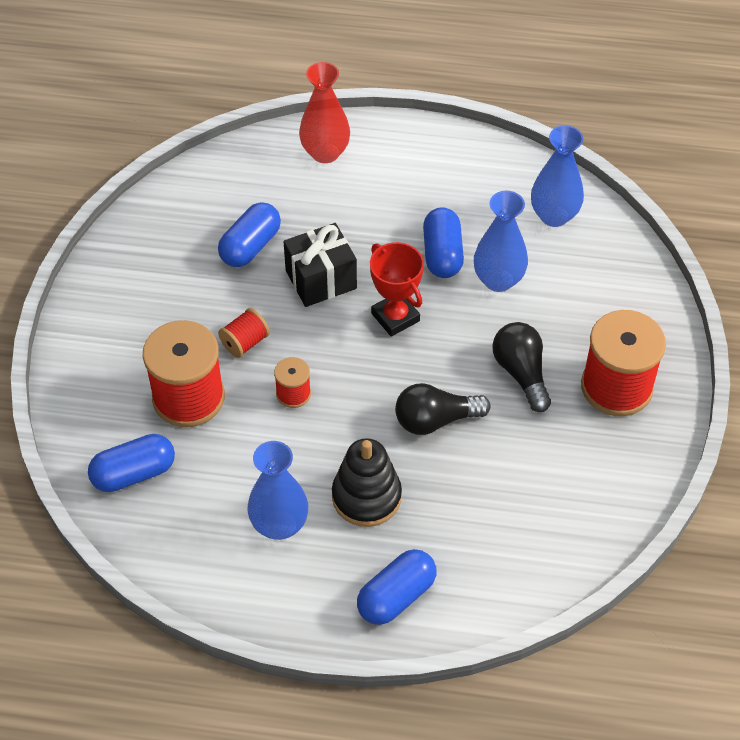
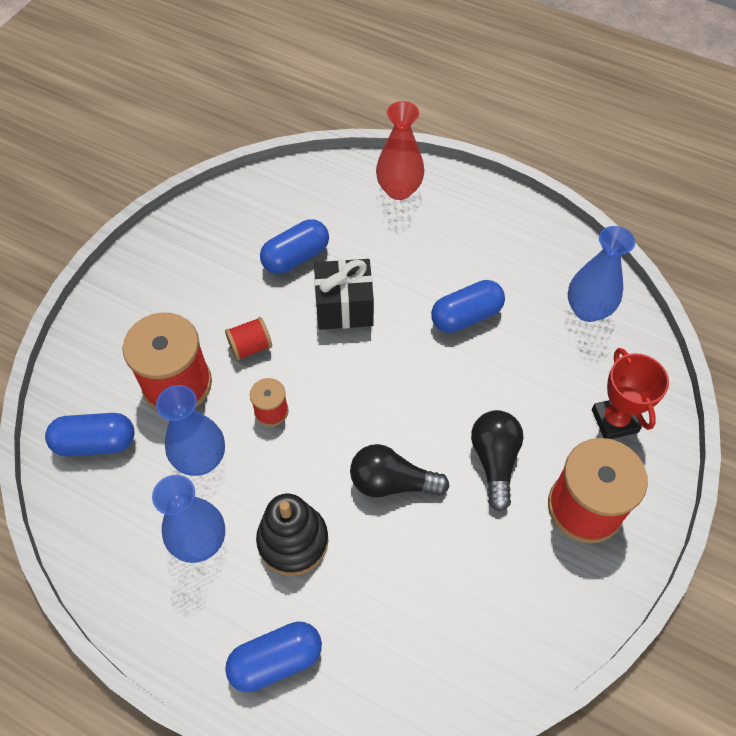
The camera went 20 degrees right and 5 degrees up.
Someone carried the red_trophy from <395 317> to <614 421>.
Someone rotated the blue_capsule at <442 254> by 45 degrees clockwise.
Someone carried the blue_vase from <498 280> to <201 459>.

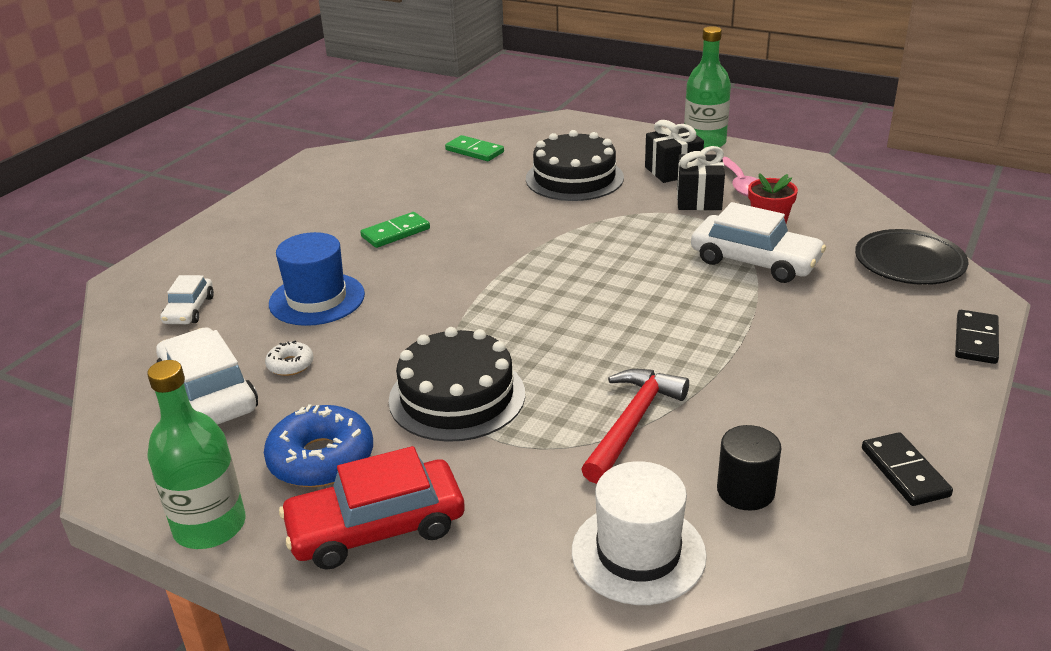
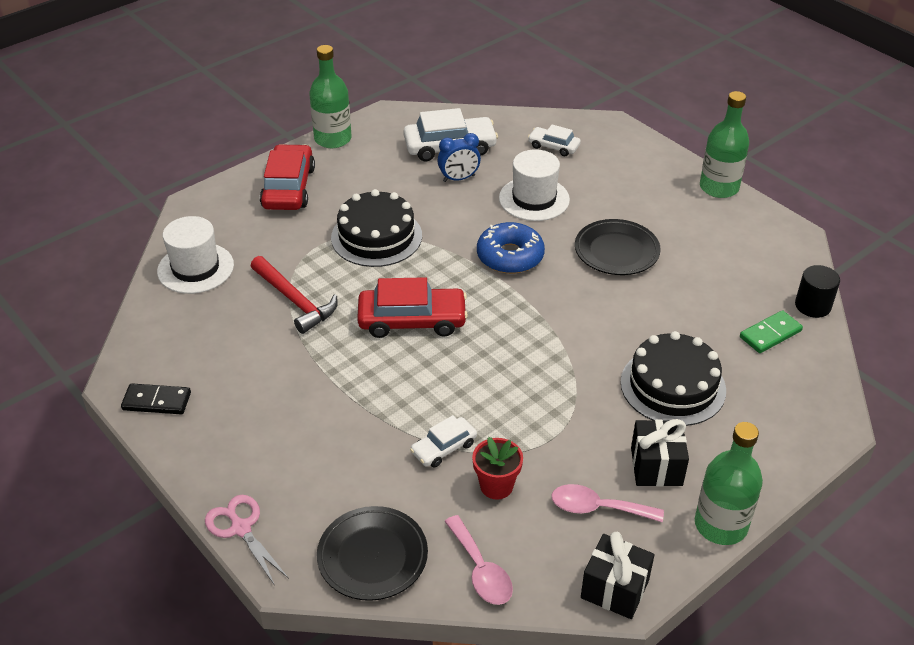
The camera went 110 degrees right and 10 degrees up.
Someone carried the blue_donut from <321 459> to <510 256>.
Someone swapped the white_donut at <290 365> for the blue_clock at <459 178>.
Someone repainted the blue_hat at <317 299>, which became the white_hat at <534 199>.
Someone swapped the green_domino at <395 233> for the black_plate at <616 251>.
Someone carried the black_gift from <698 199> to <614 589>.
Someone scaled the white_car at <755 261> by 0.56.
Someone carried the black_cylinder from <745 491> to <812 306>.
Someone swapped the black_domino at <975 340> for the pink_scissors at <241 528>.
Someone put down the red_car at <412 320>.
Someone put down the pink_spoon at <480 570>.
Someone put down the green_bottle at <719 187>.

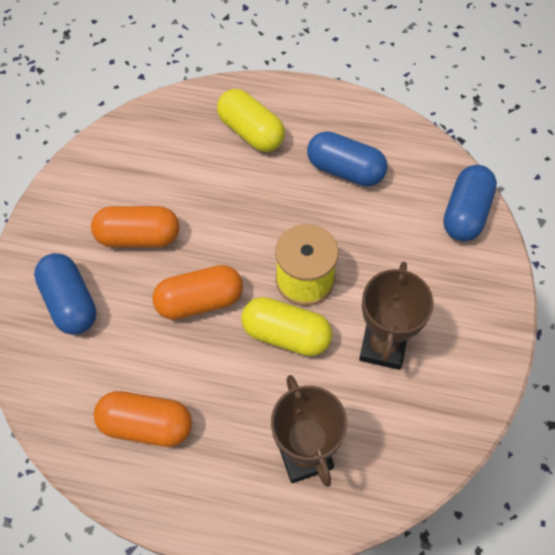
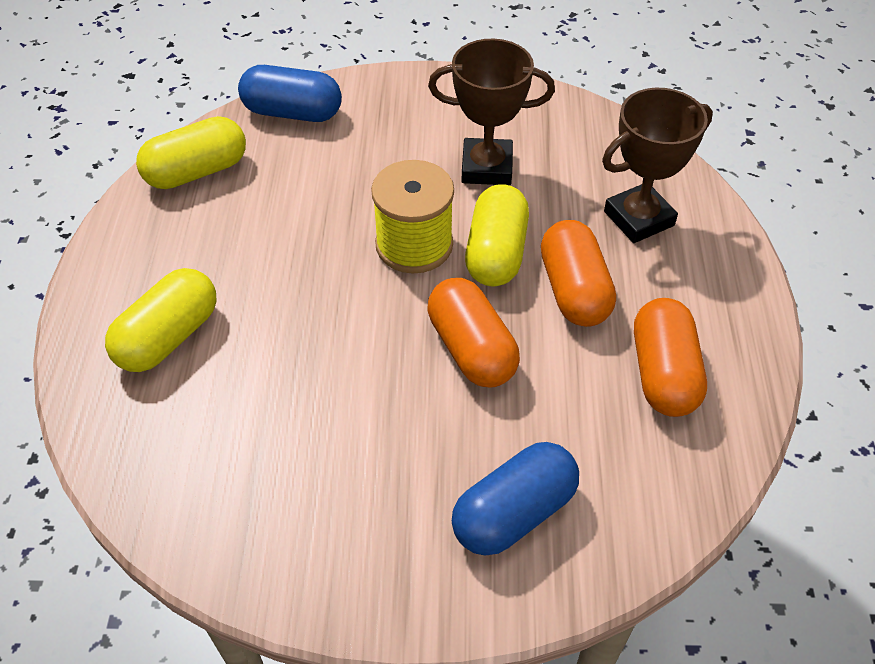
The camera went 100 degrees left and 10 degrees down.
Someone carried the orange_capsule from <138 237> to <574 290>.
Someone took away the blue_capsule at <345 170>.
Someone put down the yellow_capsule at <197 172>.

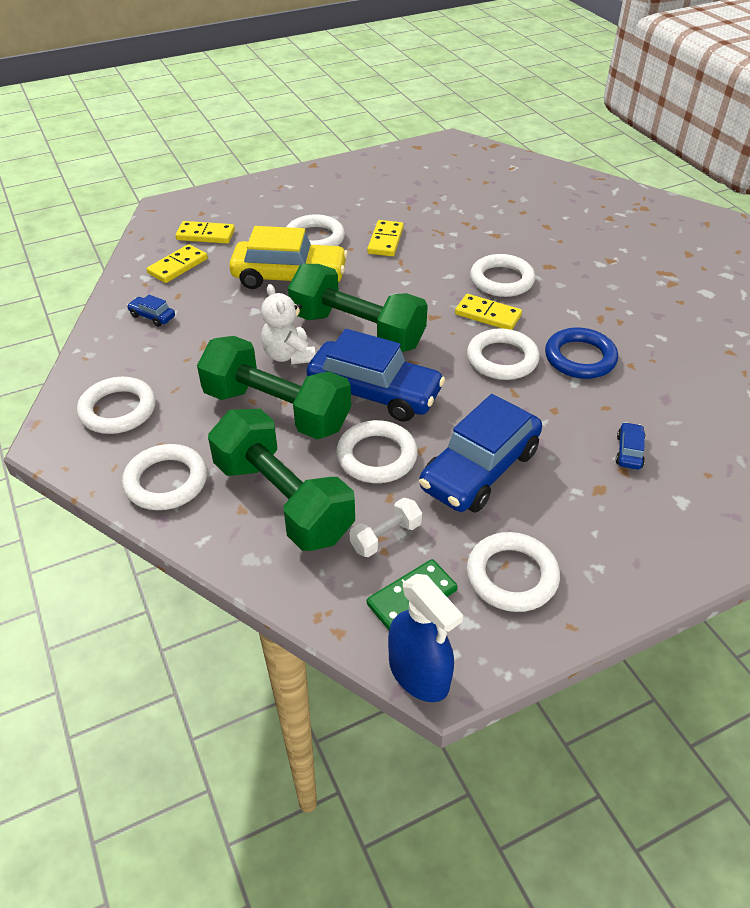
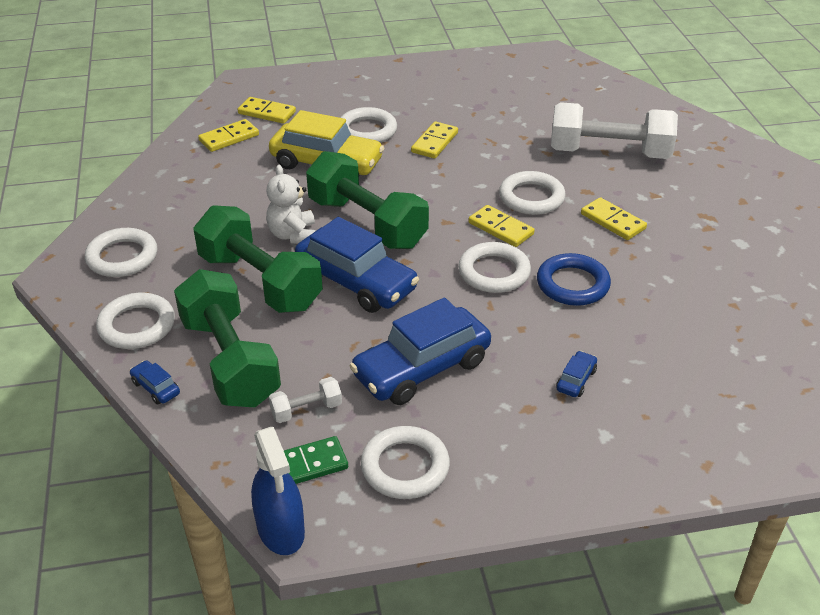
The camera went 15 degrees right and 5 degrees down.
Someone carried the blue_car from <152 316> to <156 388>.
Someone took away the white_ring at <376 456>.
Someone put down the white_dumbbell at <609 153>.
Someone put down the yellow_domino at <612 221>.

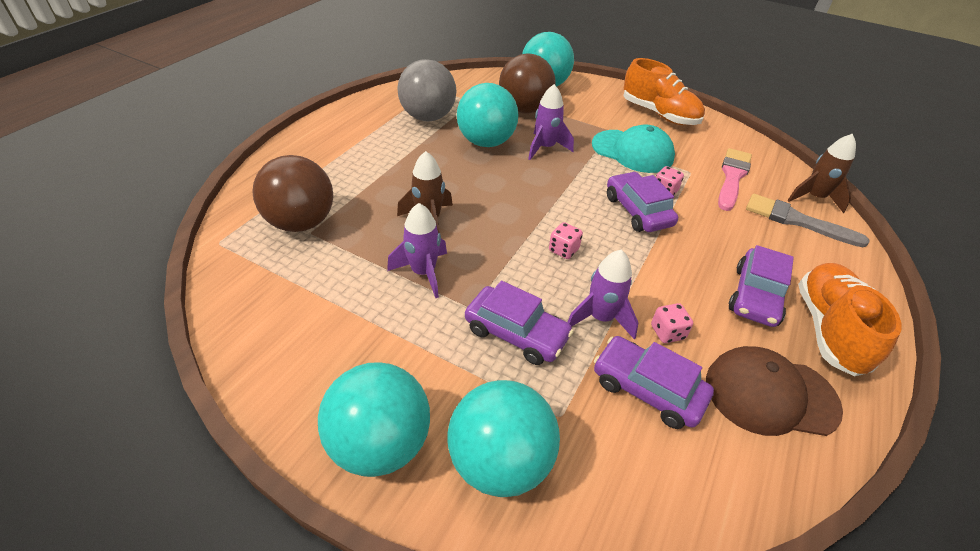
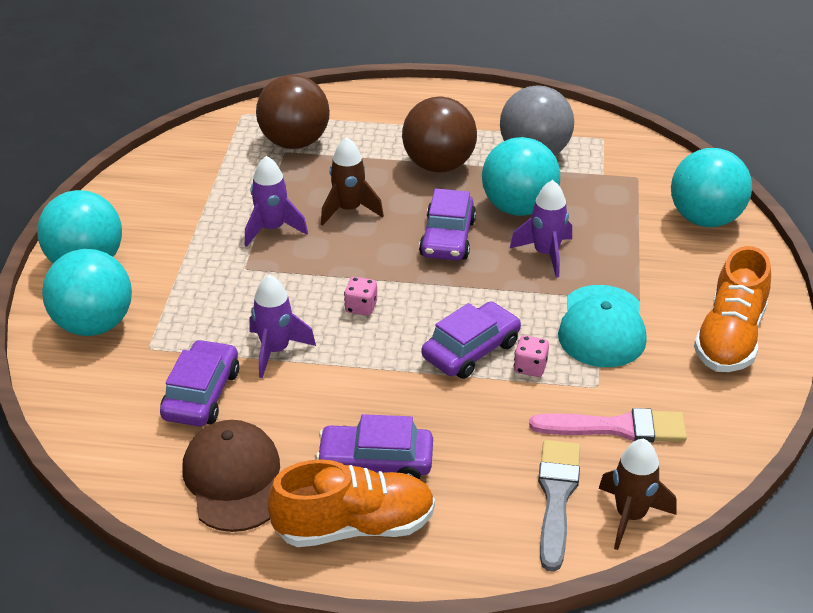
The camera went 70 degrees right and 5 degrees down.
Someone carried the purple_car from <516 333> to <447 238>.
Someone carried the brown_ball from <524 109> to <438 165>.
Someone took away the pink_dice at <667 332>.

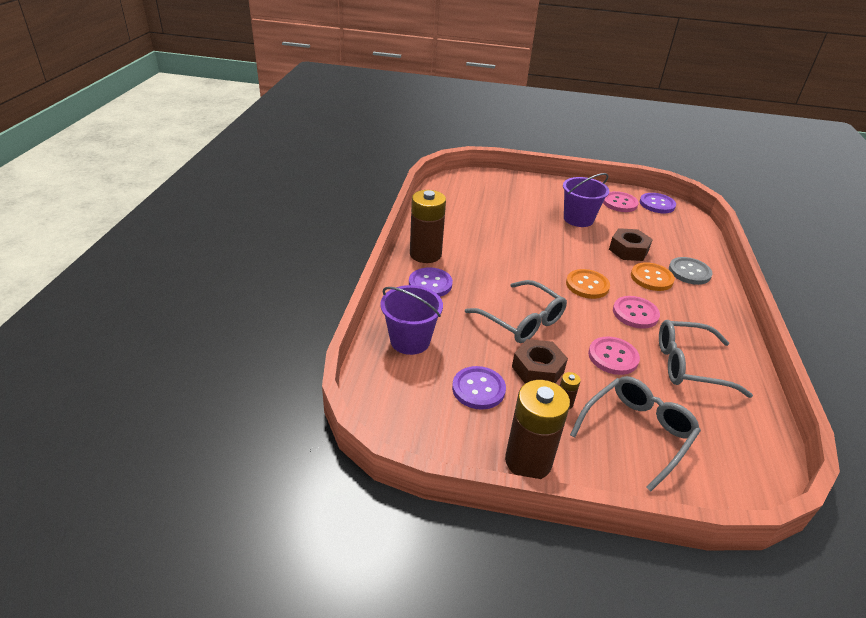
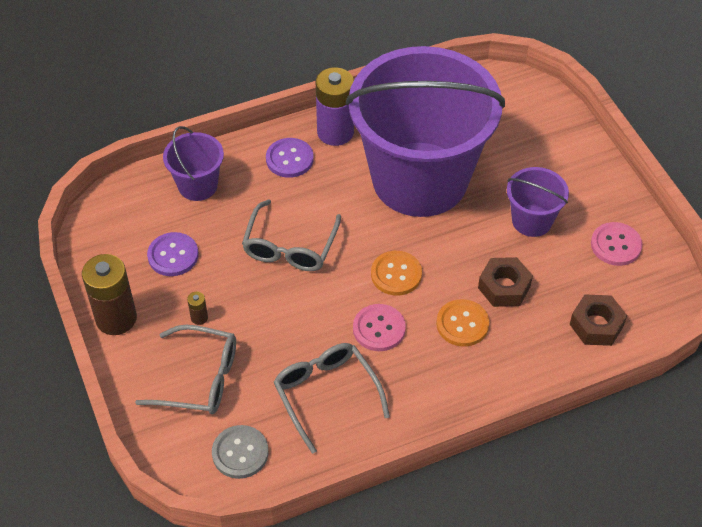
The camera went 60 degrees right and 15 degrees up.
Someone repainted the brown_battery at <425 254>, which became the purple_battery at <335 132>.
Someone carried the brown_nut from <538 369> to <596 325>.
Someone took away the pink_button at <613 357>.
Someone took away the purple_button at <657 204>.
Someone carried the grey_button from <689 272> to <240 453>.
Someone put down the purple_bucket at <420 179>.

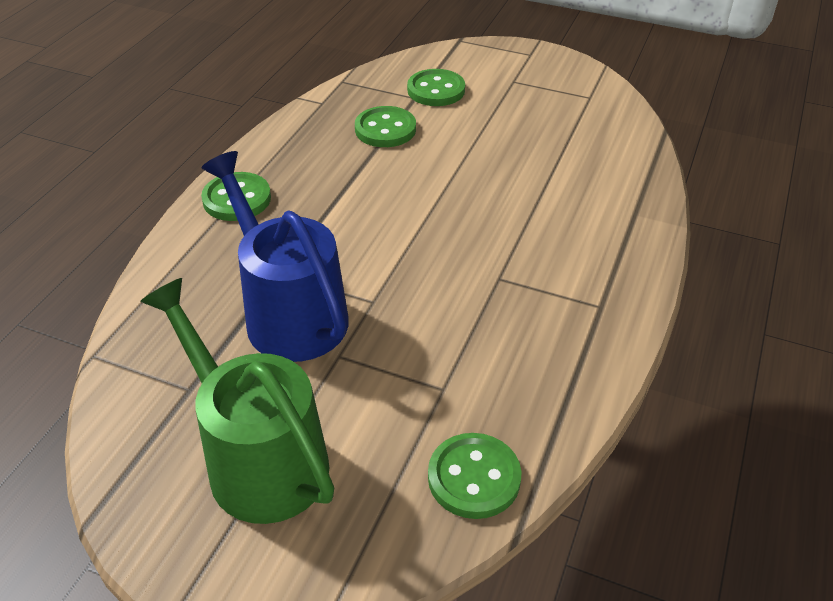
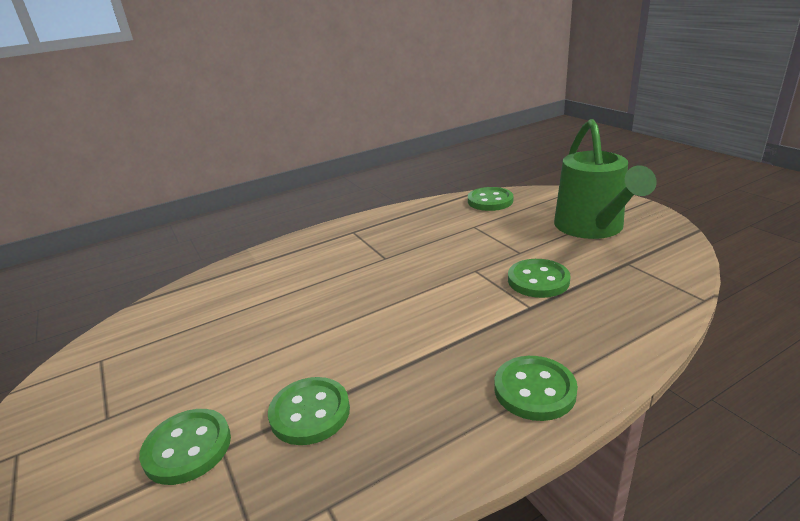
The camera went 140 degrees left and 15 degrees down.
Someone swapped the blue_watering_can at <289 313> for the green_button at <538 280>.

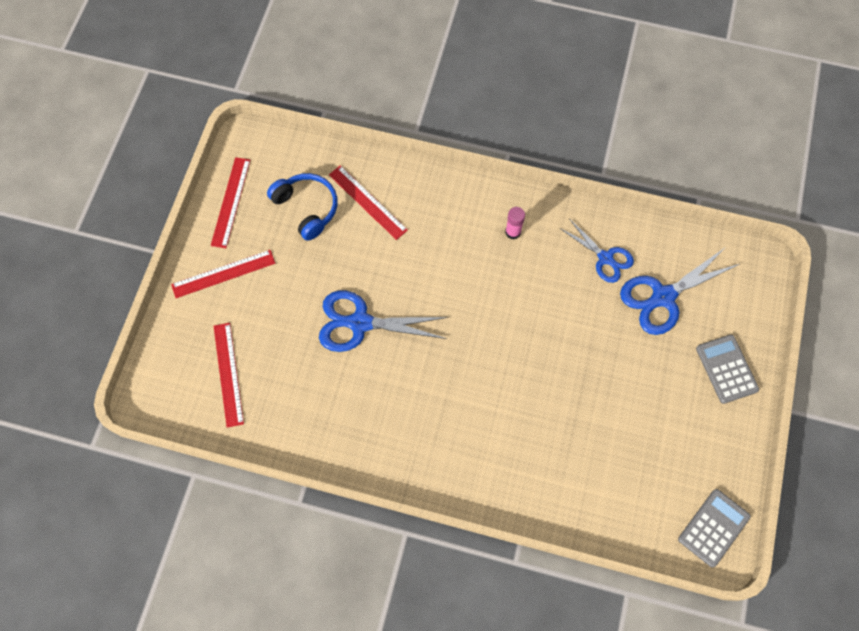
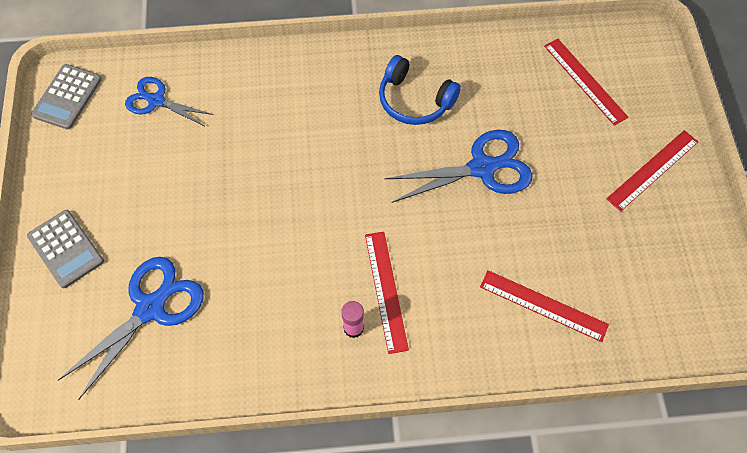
The camera went 160 degrees right and 5 degrees down.
Someone carried the red_ruler from <231 202> to <386 291>.
Someone carried the blue_headphones from <306 208> to <414 100>.
Someone carried the blue_scissors from <605 258> to <156 101>.

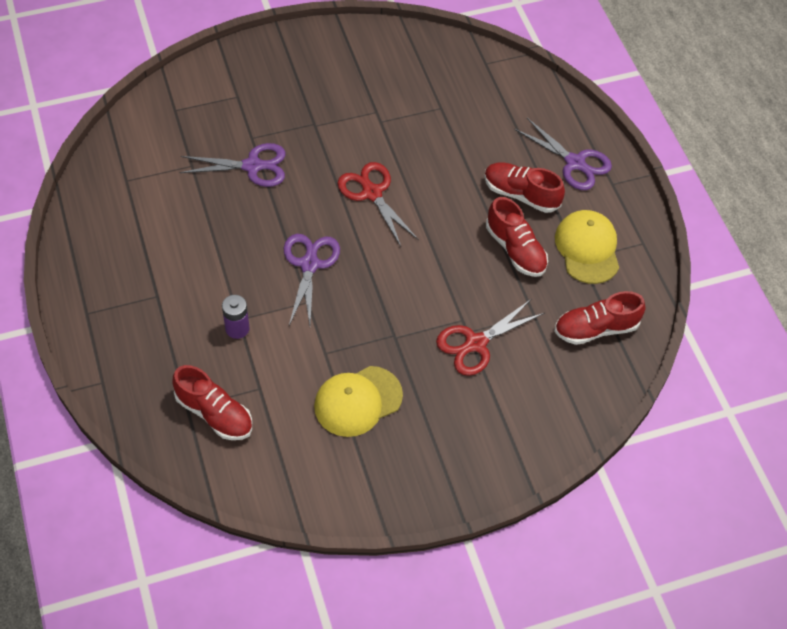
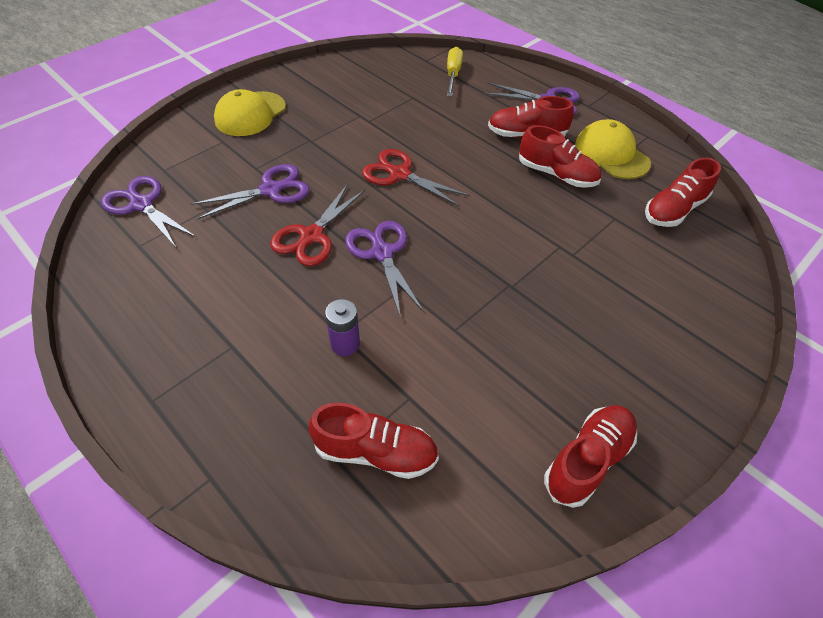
The camera went 25 degrees left and 5 degrees down.
Someone carried the yellow_cap from <358 401> to <250 114>.
Someone carried the red_scissors from <476 343> to <312 236>.
Someone put down the purple_scissors at <141 205>.
Someone put down the yellow_screwdriver at <453 74>.
Someone put down the red_shoe at <587 460>.

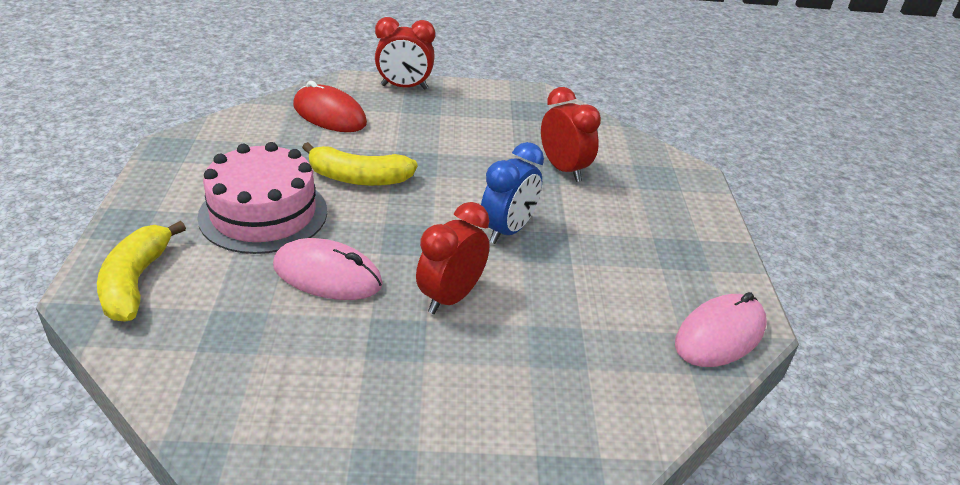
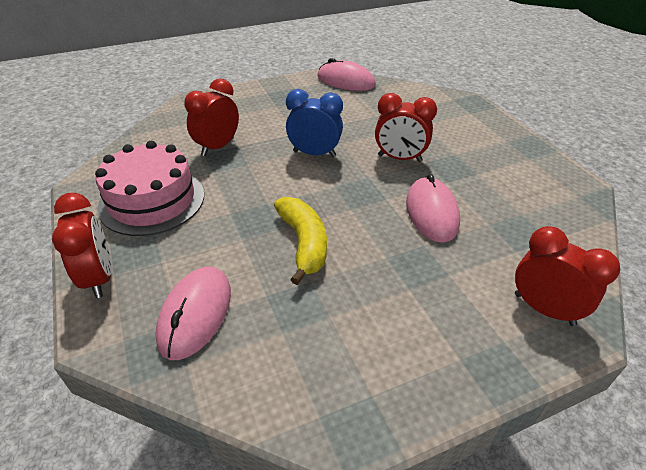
The camera went 110 degrees left and 5 degrees up.
Someone swapped the yellow_banana at <135 282> for the red_clock at <544 309>.
Someone carried the pink_cake from <263 214> to <152 200>.
Someone repainted the red_mouse at <329 115>, which became the pink_mouse at <195 314>.

